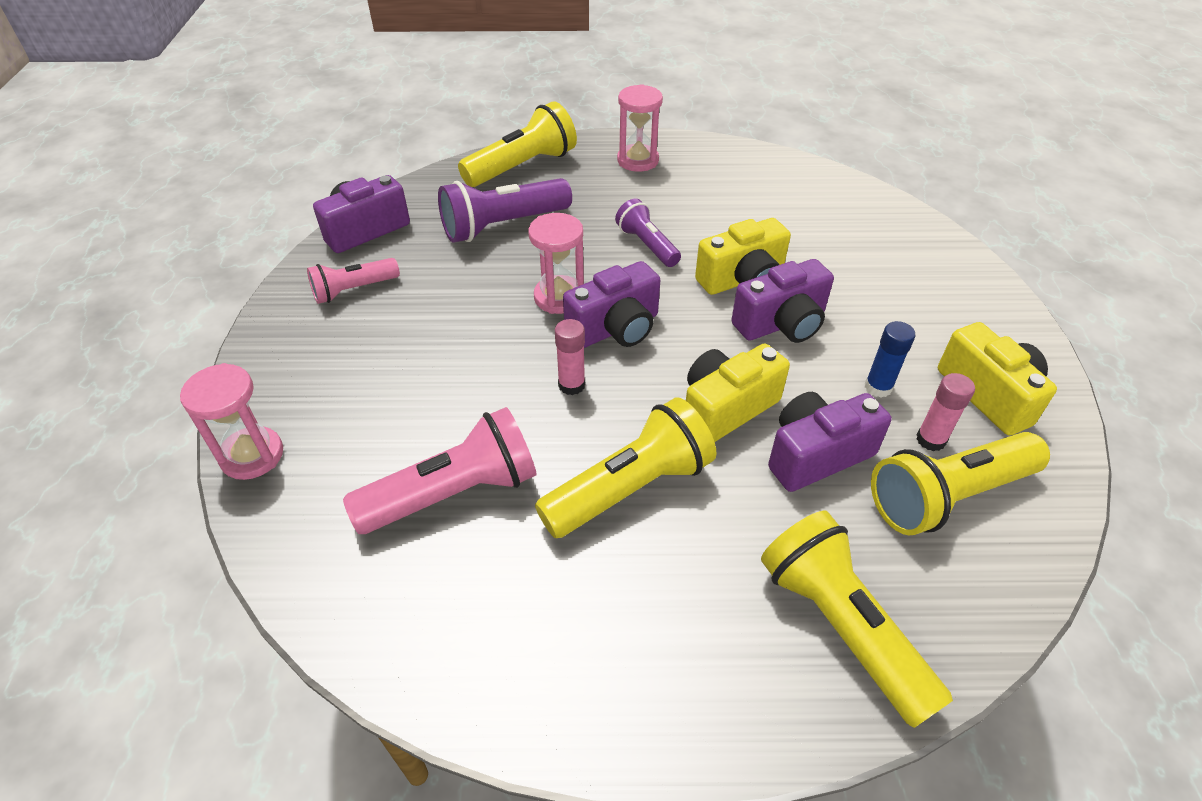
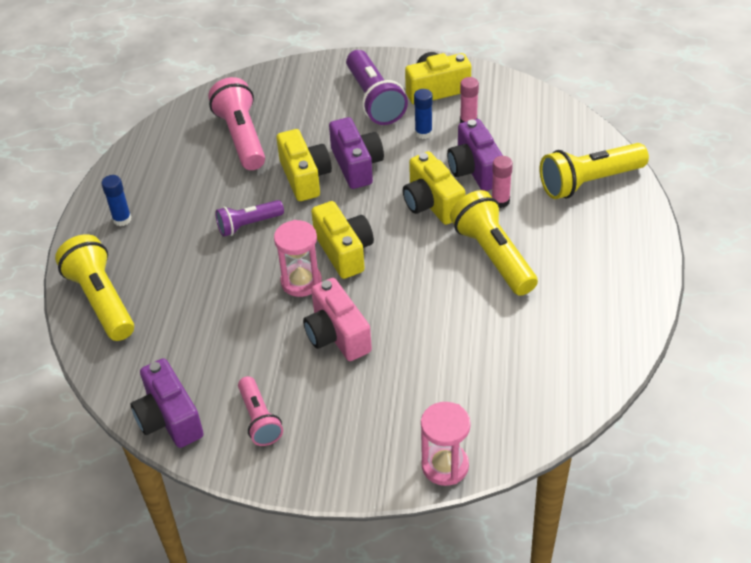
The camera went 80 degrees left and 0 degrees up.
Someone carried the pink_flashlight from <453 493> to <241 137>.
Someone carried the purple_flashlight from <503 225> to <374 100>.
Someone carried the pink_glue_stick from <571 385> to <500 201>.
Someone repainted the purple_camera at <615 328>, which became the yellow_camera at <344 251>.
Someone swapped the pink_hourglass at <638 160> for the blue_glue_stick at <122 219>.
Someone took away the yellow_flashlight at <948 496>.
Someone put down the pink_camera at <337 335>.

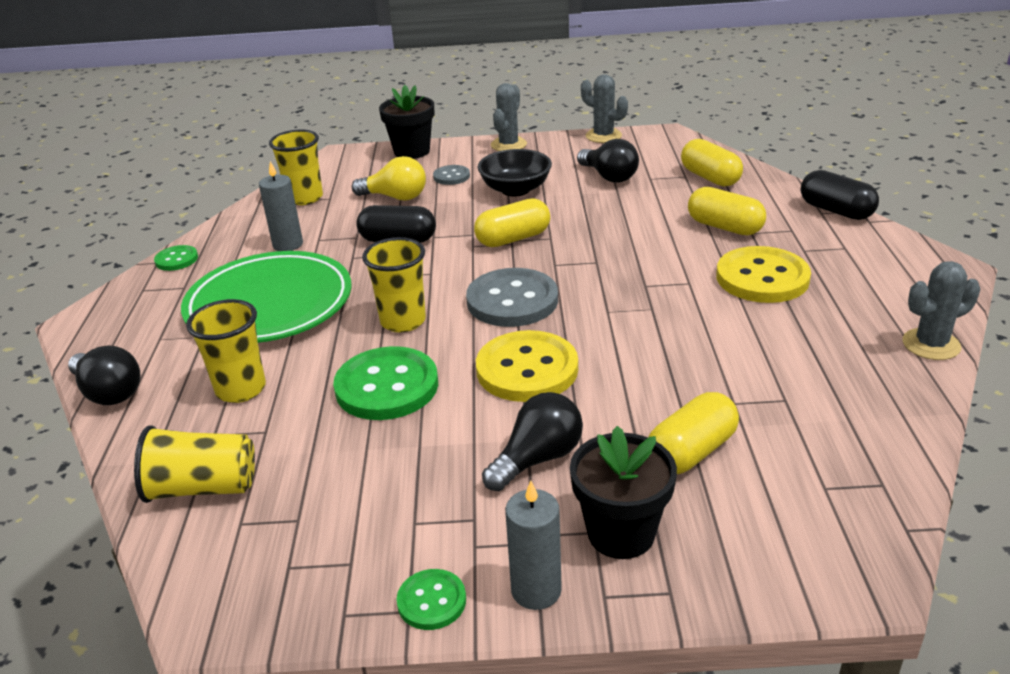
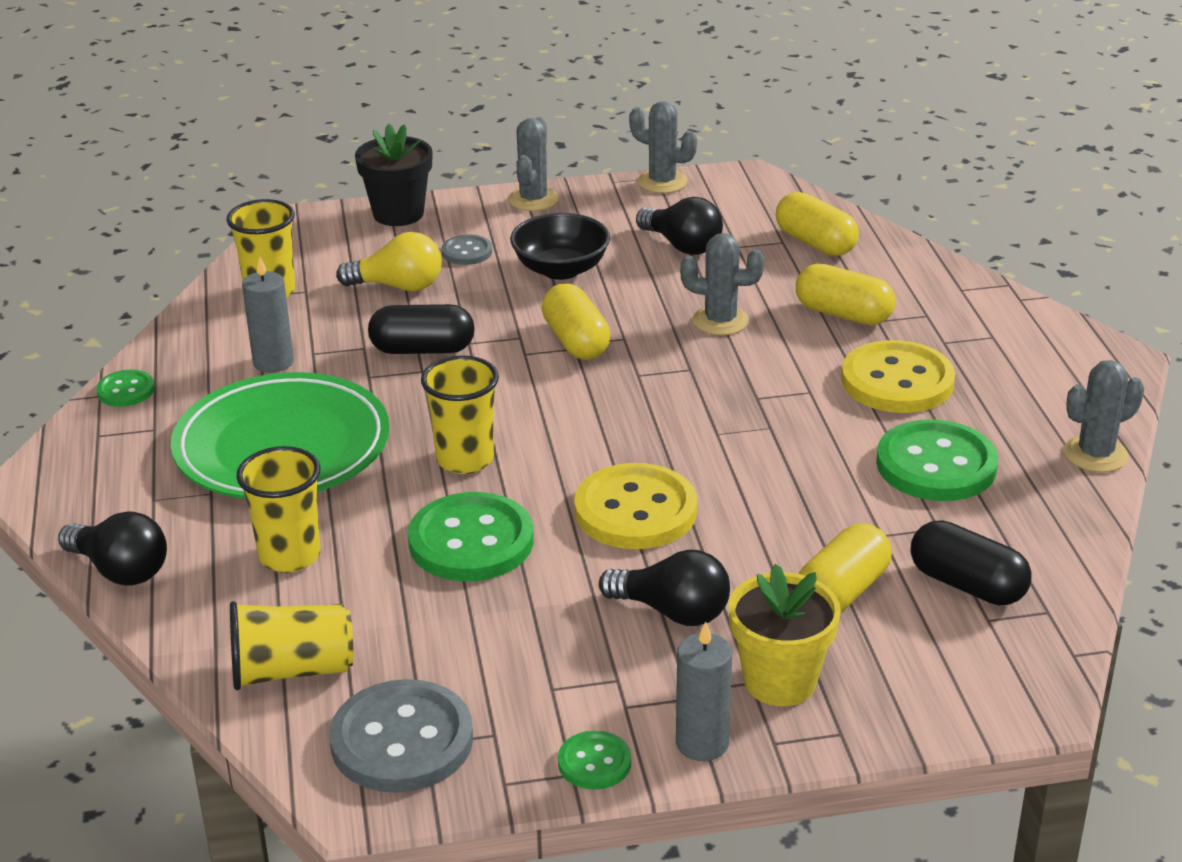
The camera went 10 degrees left and 0 degrees up.
Someone carried the grey_button from <512 301> to <402 740>.
Someone rotated the yellow_capsule at <513 239> by 75 degrees counterclockwise.
Someone rotated the black_light_bulb at <537 459> by 75 degrees clockwise.
Someone repainted the black_flower_pot at <621 533>, which became the yellow_flower_pot at <780 681>.
Someone carried the black_capsule from <836 211> to <967 585>.
Someone put down the grey_cactus at <720 321>.
Someone put down the green_button at <936 465>.

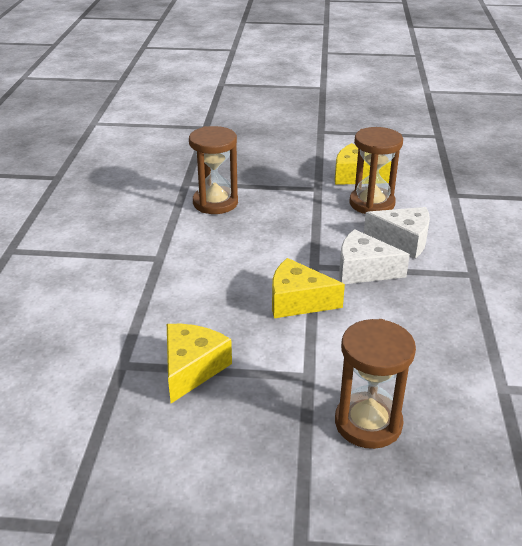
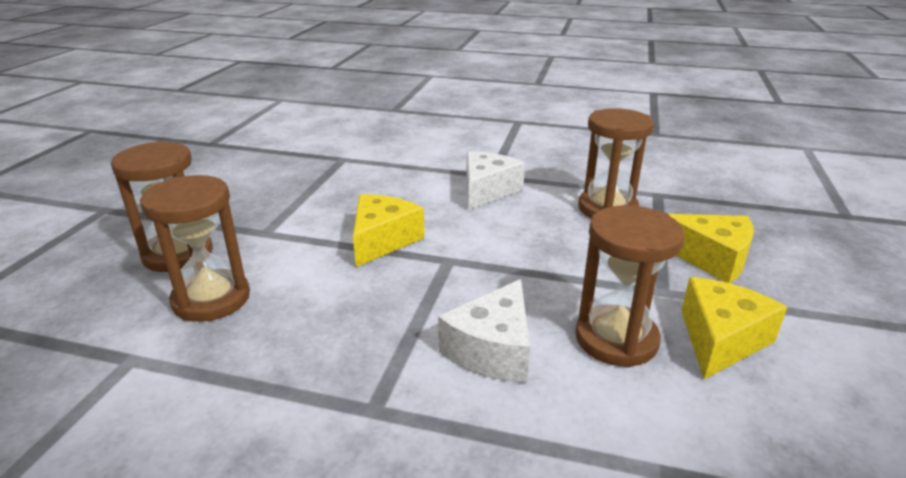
The camera went 100 degrees right and 5 degrees down.
Someone carried the yellow_cheese from <192 368> to <711 258>.
Someone carried the white_cheese from <363 270> to <487 191>.
Someone put down the brown_hourglass at <211 299>.

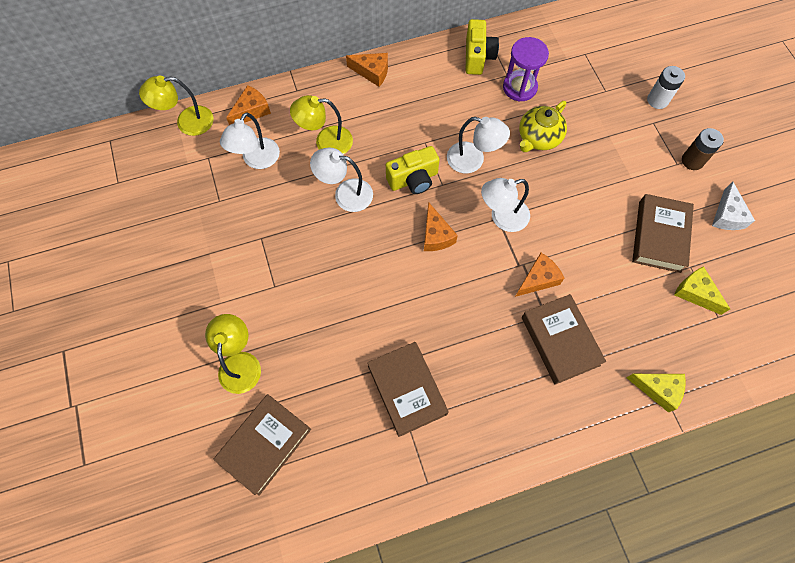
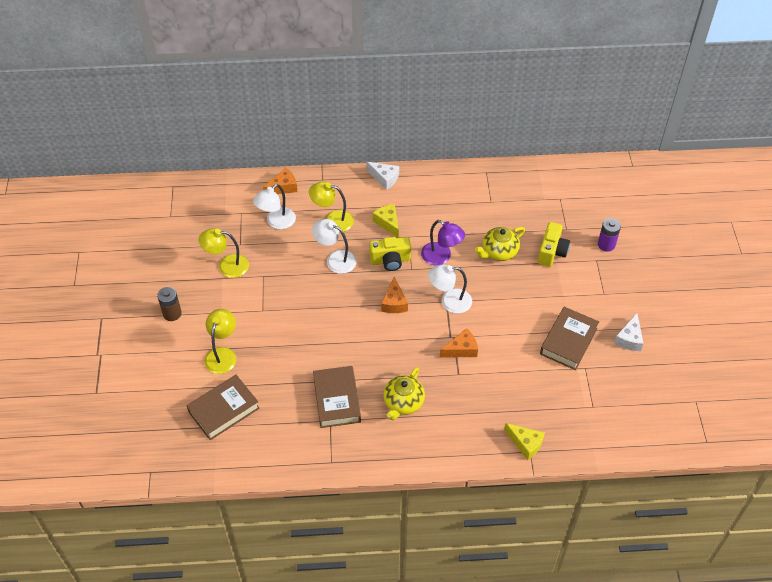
The camera went 15 degrees right and 15 degrees down.
Someone carried the yellow_lamp from <187 122> to <227 266>.
Someone repainted the orange_cheese at <372 72>, which became the white_cheese at <384 178>.
Someone repainted the white_lamp at <473 160>, which became the purple_lamp at <441 257>.
Someone carried the yellow_camera from <478 57> to <551 252>.
Someone took away the purple_hourglass at <519 87>.
Someone took away the brown_book at <560 341>.
Someone repainted the white_battery at <657 100>, which became the purple_battery at <606 244>.
Someone carried the yellow_cheese from <695 293> to <388 223>.
Someone carried the brown_battery from <692 161> to <172 313>.
Someone put down the yellow_teapot at <403 403>.

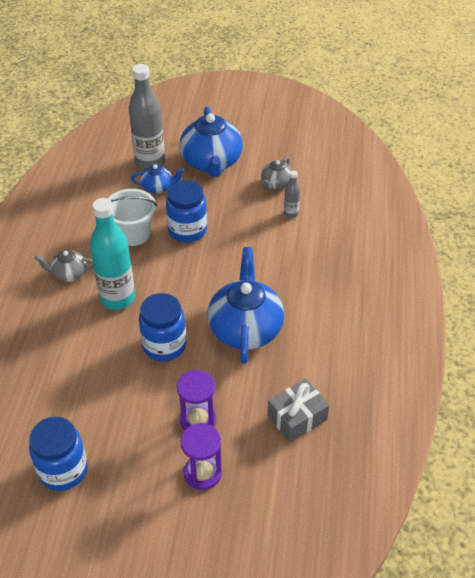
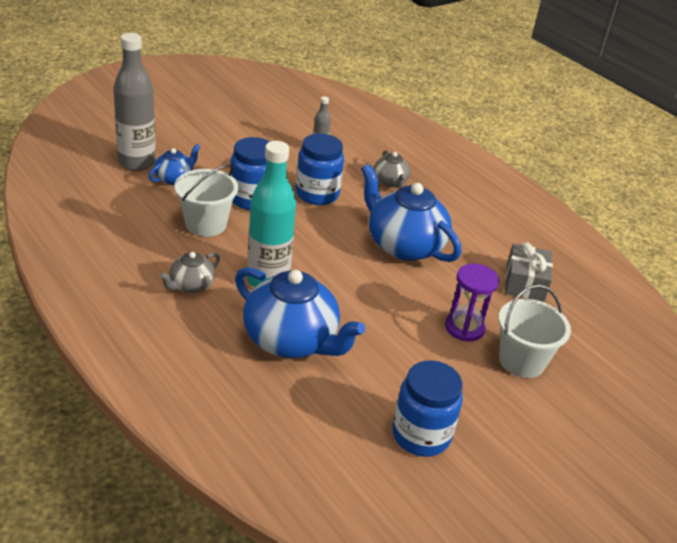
The camera went 50 degrees left and 10 degrees down.
Someone carried the blue_jar from <164 345> to <317 194>.
Someone carried the blue_teapot from <211 162> to <291 340>.
Someone swapped the purple_hourglass at <202 473> for the white_bucket at <521 361>.
Someone carried the grey_teapot from <276 184> to <390 182>.

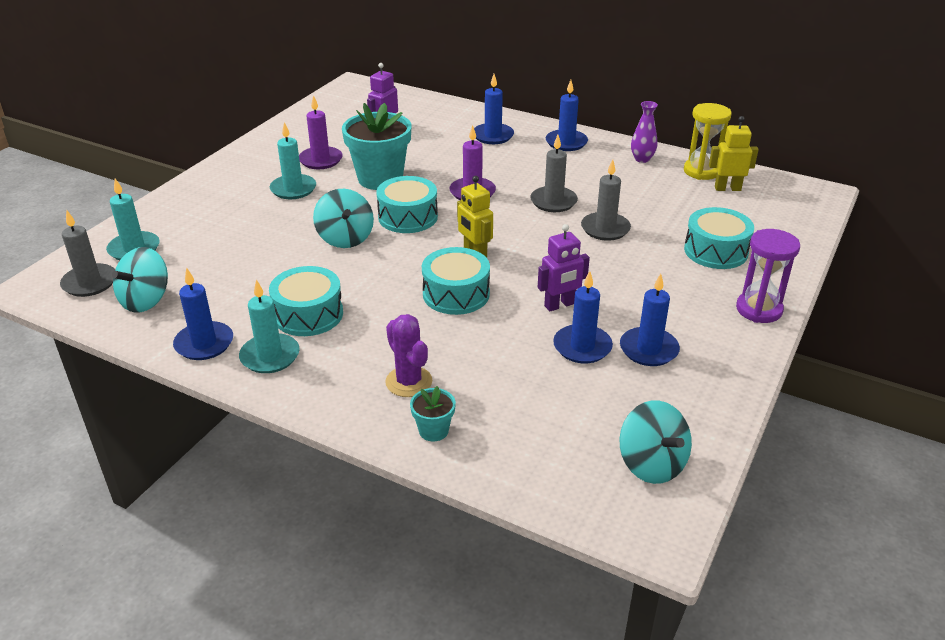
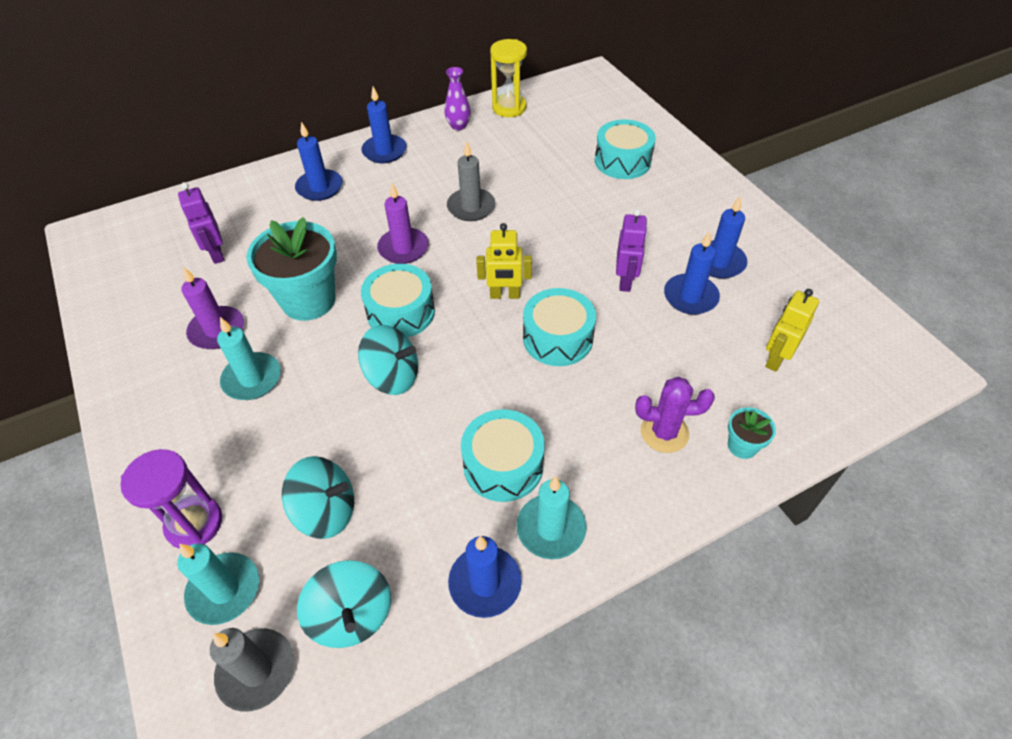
The camera went 55 degrees left and 15 degrees up.
Someone took away the grey_candle at <605 229>.
Someone carried the turquoise_spinning_top from <651 464> to <326 511>.
Someone carried the yellow_robot from <727 188> to <776 359>.
Someone carried the purple_hourglass from <759 309> to <194 523>.

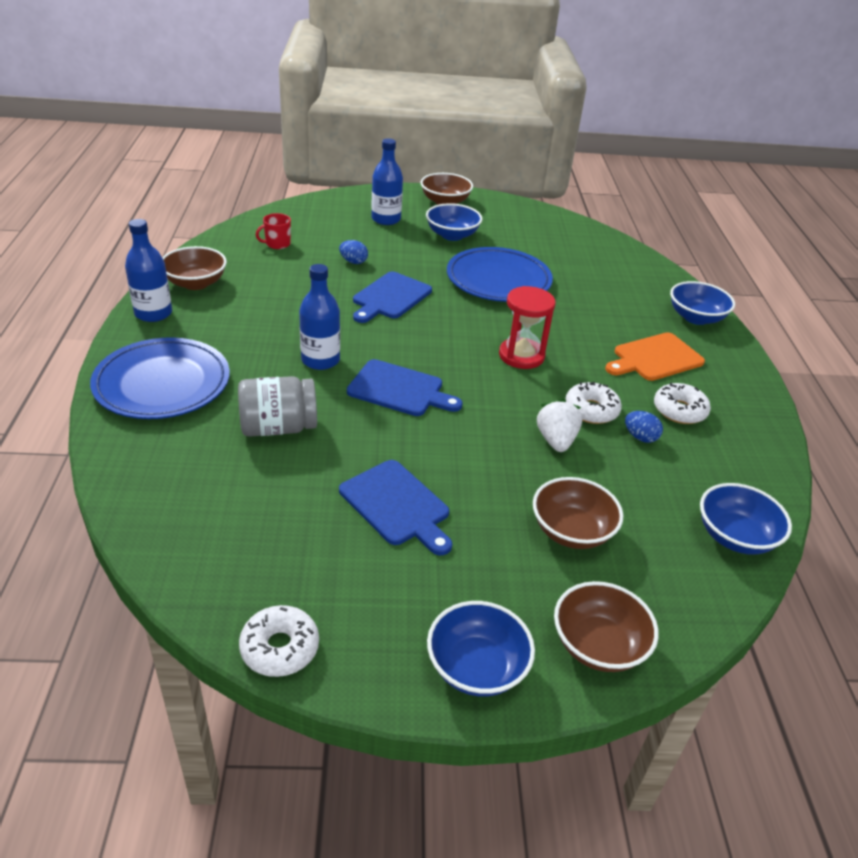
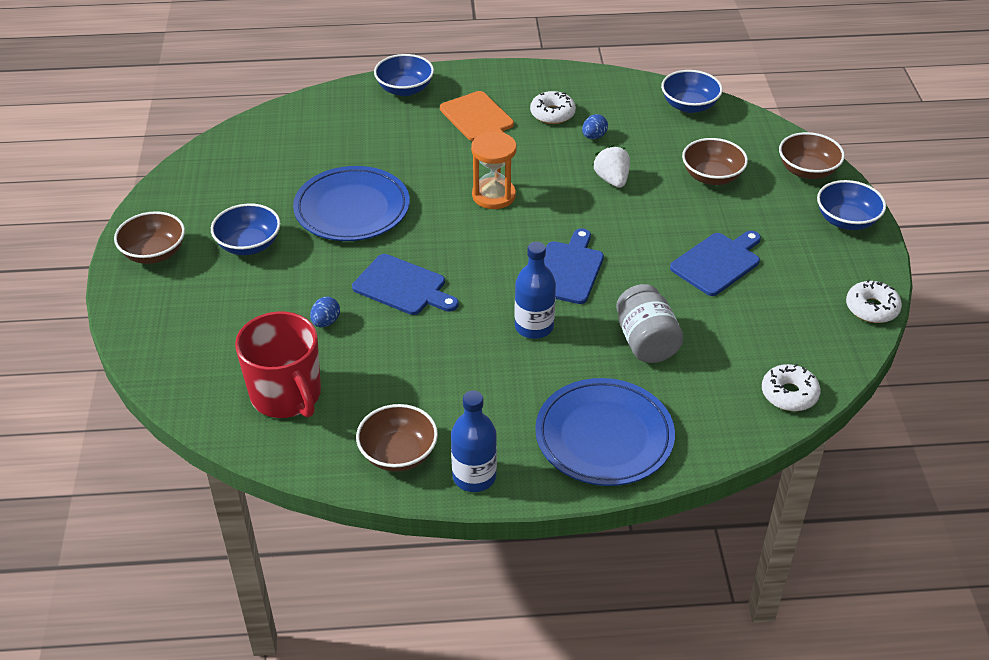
The camera went 90 degrees left and 5 degrees up.
Someone scaled the red_mug at <277 244> by 2.22.
Someone took away the blue_bottle at <386 219>.
Someone repainted the red_hourglass at <521 356>, which became the orange_hourglass at <493 195>.
Someone rotated the white_strawberry at <556 440> by 75 degrees clockwise.
Someone carried the white_donut from <591 410> to <789 394>.

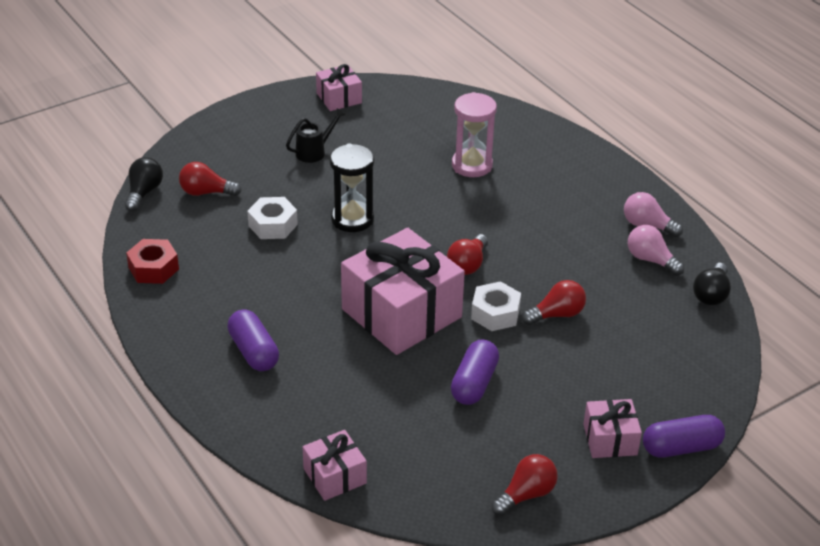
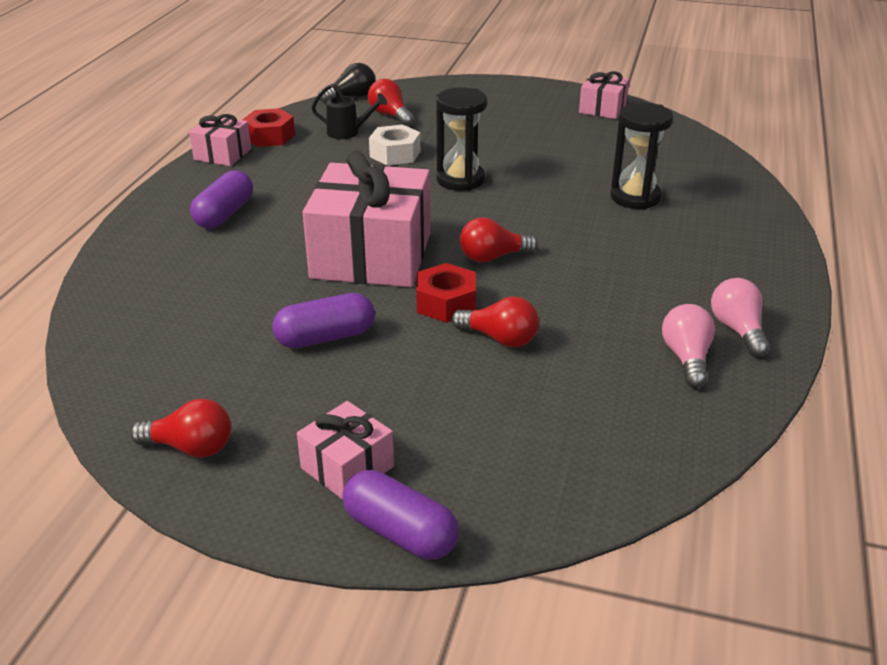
The camera went 50 degrees right and 5 degrees down.
Someone carried the black_watering_can from <314 152> to <348 132>.
Someone carried the pink_gift from <335 476> to <222 154>.
Someone repainted the pink_hourglass at <472 165>, which became the black_hourglass at <635 197>.
Someone repainted the white_nut at <495 313>, which became the red_nut at <446 303>.
Someone took away the black_light_bulb at <711 294>.

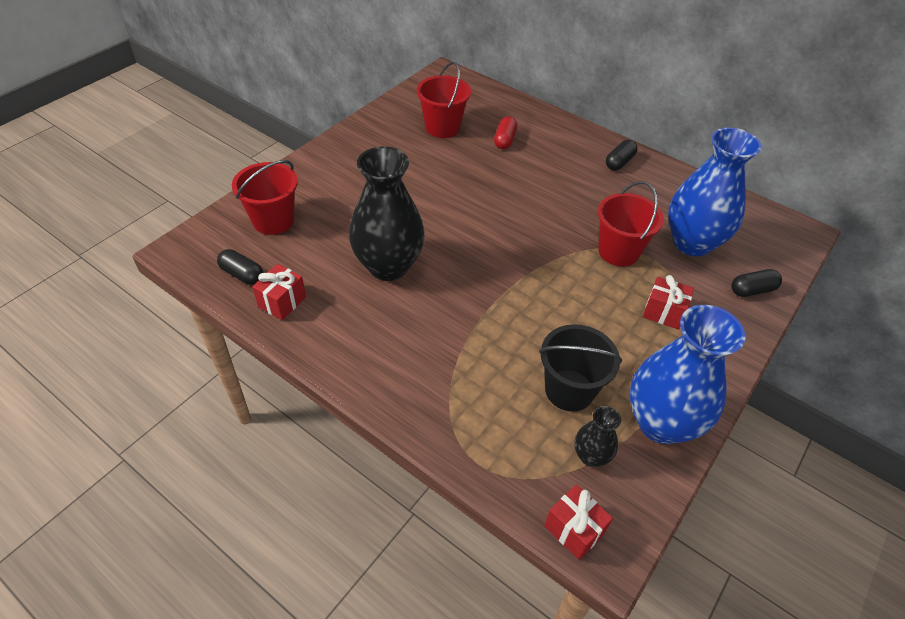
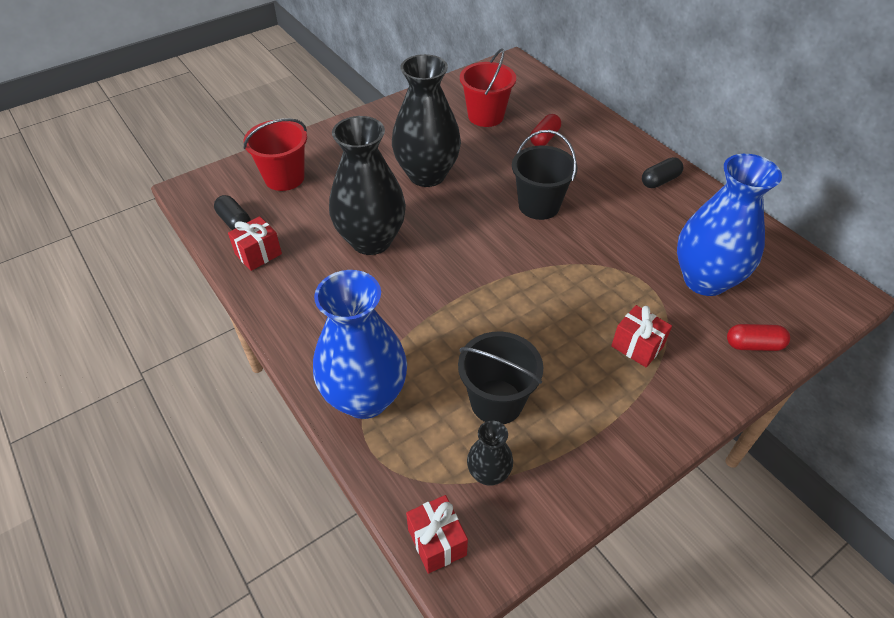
The camera went 20 degrees right and 0 degrees up.
Someone took away the red_bucket at <618 251>.
Someone carried the blue_vase from <661 423> to <365 397>.
Someone repainted the black_capsule at <752 290>, which became the red_capsule at <753 345>.
Someone put down the black_vase at <427 175>.
Someone put down the black_bucket at <539 205>.

